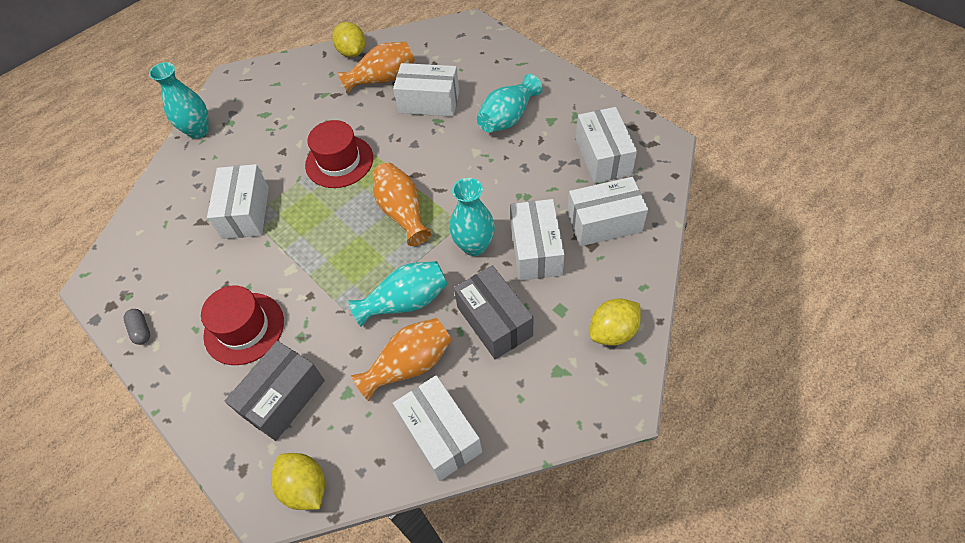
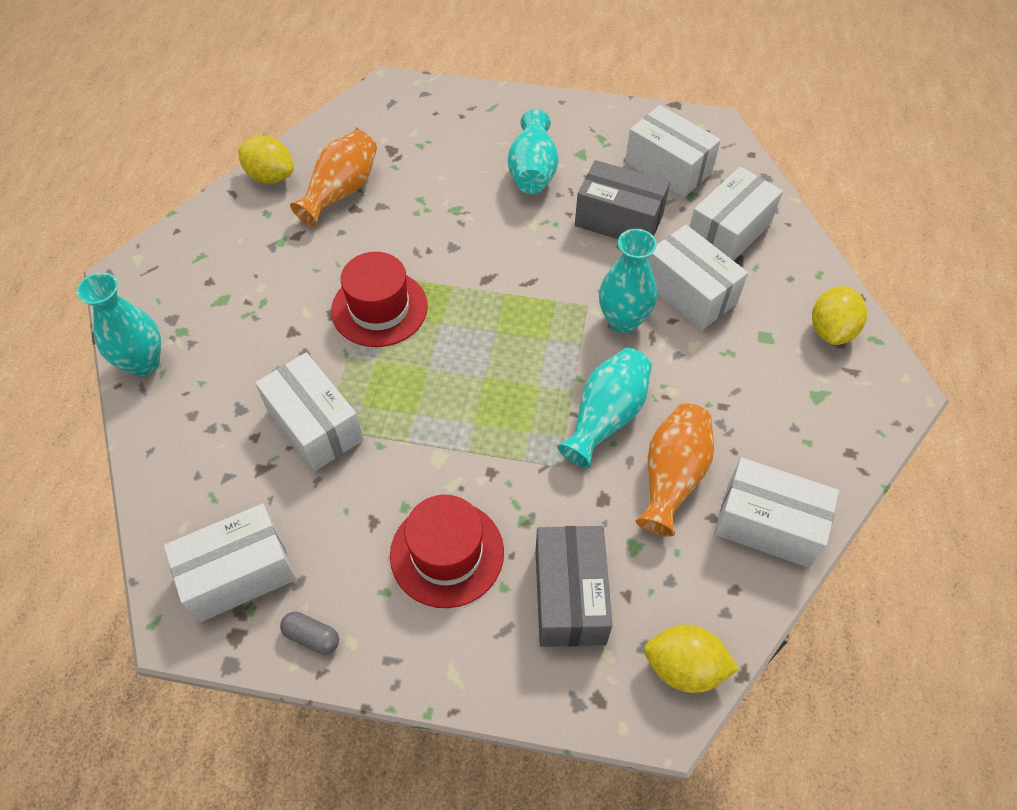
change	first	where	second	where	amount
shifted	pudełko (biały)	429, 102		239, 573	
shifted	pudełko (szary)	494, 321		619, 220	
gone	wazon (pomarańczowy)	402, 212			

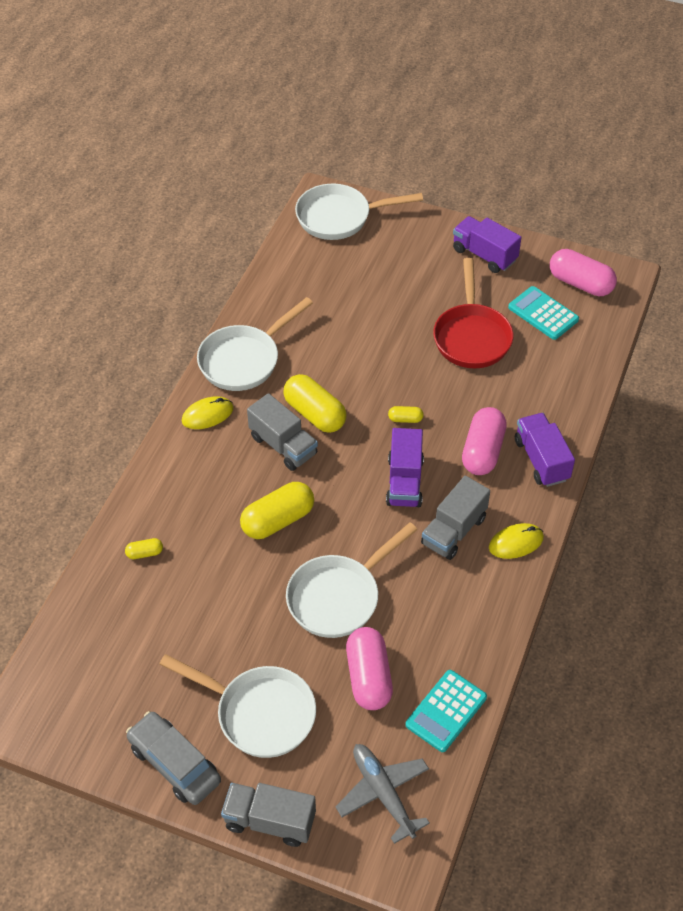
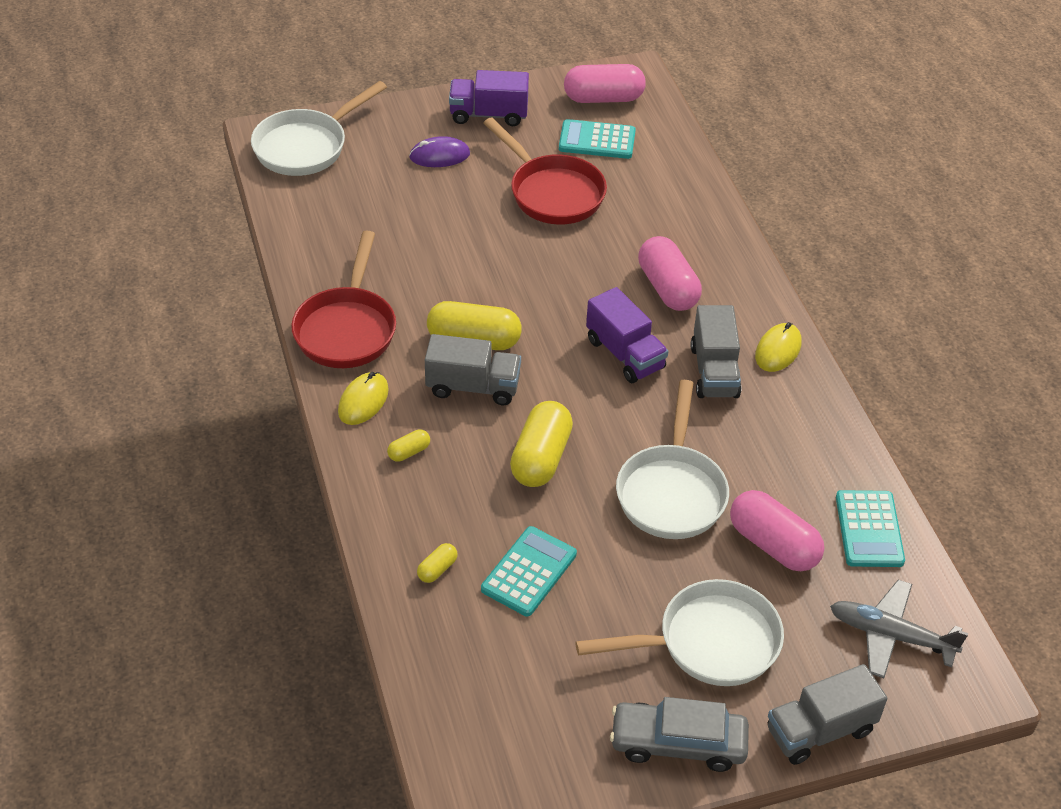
change	first	where	second	where	amount
repainted	patelnia (biały)	244, 360	patelnia (czerwony)	347, 329	
shifted	kapsułka (żółty)	405, 419		409, 452	
new			myszka (fioletowy)	439, 155	
new			kalkulator (turkusowy)	528, 572	
gone	ciężarówka (fioletowy)	541, 460			

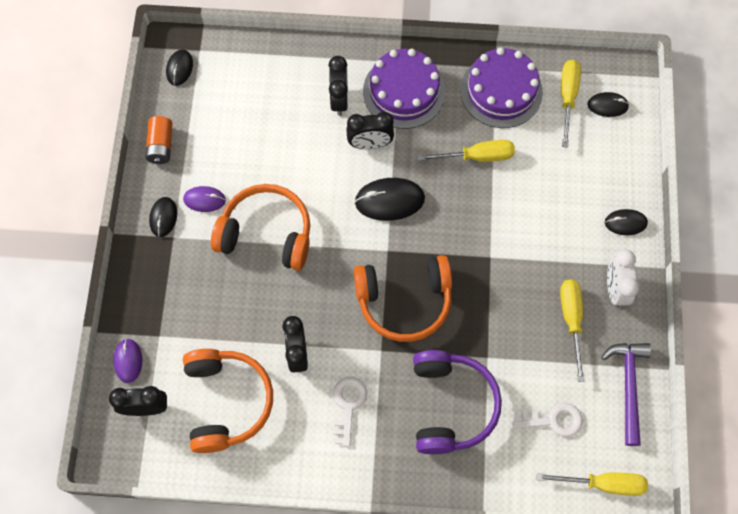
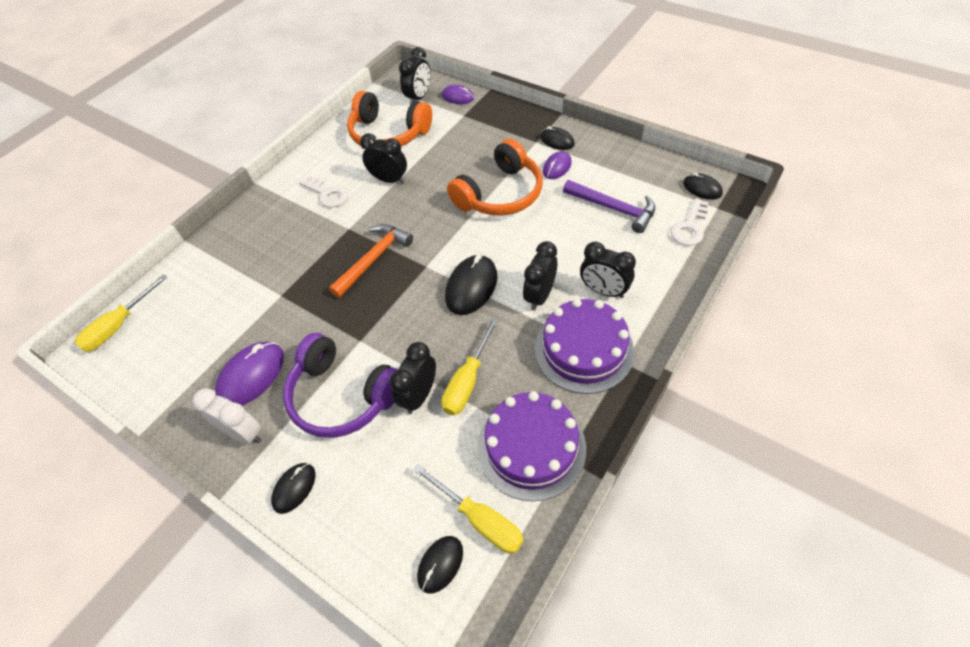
change	first	where	second	where	amount
swapped	śrubokręt (żółty)	571, 320	myszka (fioletowy)	251, 376	
shifted	słuchawki (fioletowy)	451, 405		343, 396	
swapped	słuchawki (pomarańczowy)	404, 301	młotek (pomarańczowy)	374, 259	
new			budzik (czarny)	419, 395	
shifted	młotek (fioletowy)	628, 386		613, 209	
shifted	klucz (biały)	553, 420		689, 227	
gone	bateria (pomarańczowy)	161, 145			

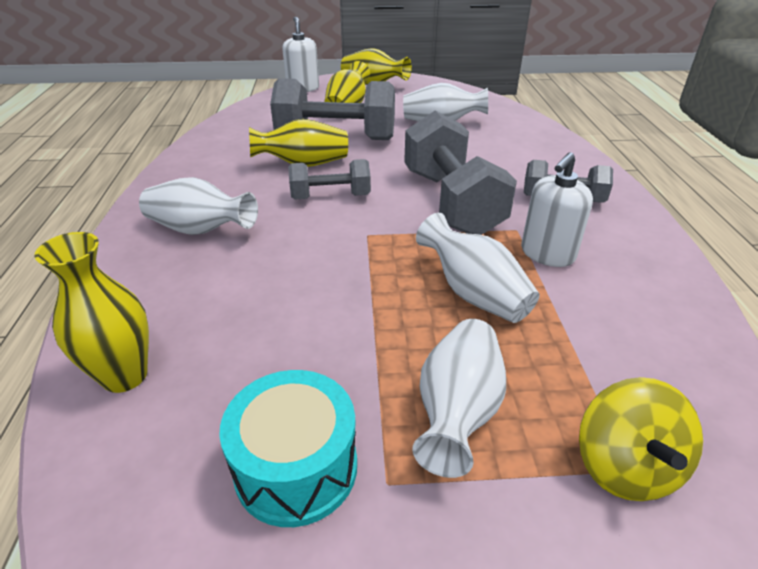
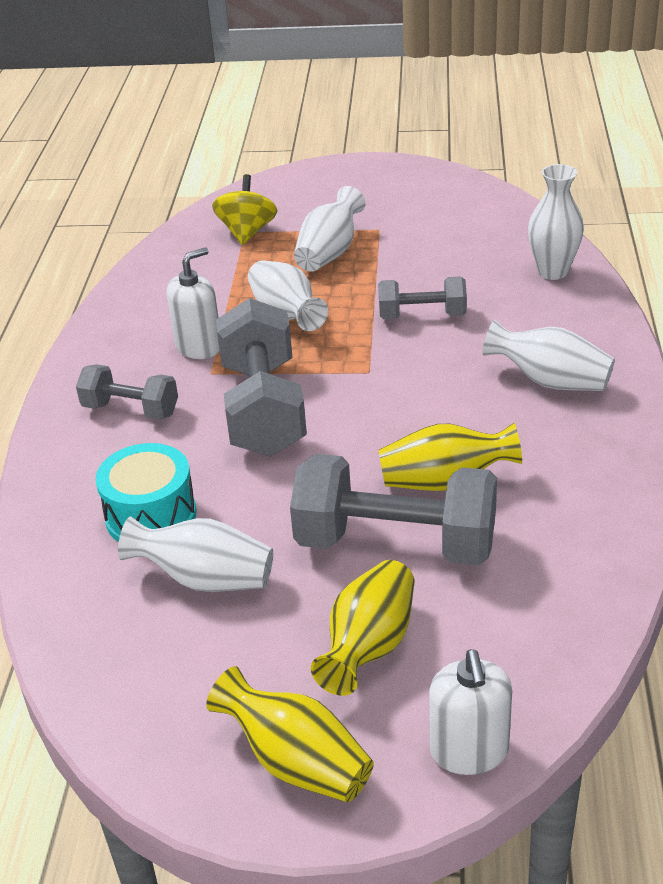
change	first	where	second	where	amount
shifted	bęben (turkusowy)	296, 467		151, 516	
shifted	hantel (szary)	330, 197		422, 316	
repainted	wazon (żółty)	125, 376	wazon (biały)	552, 271	

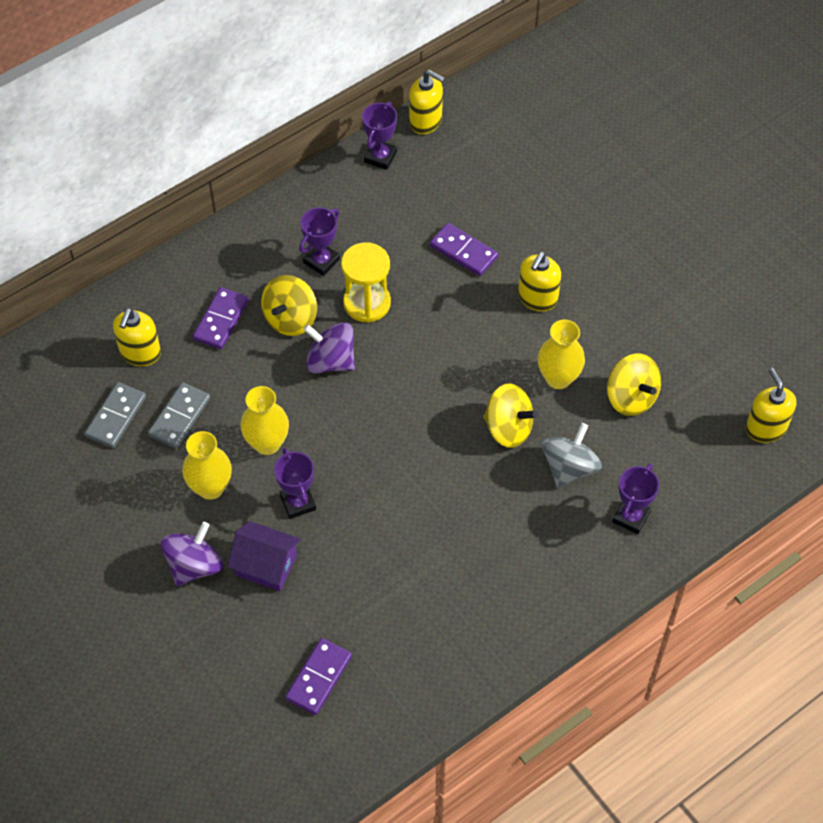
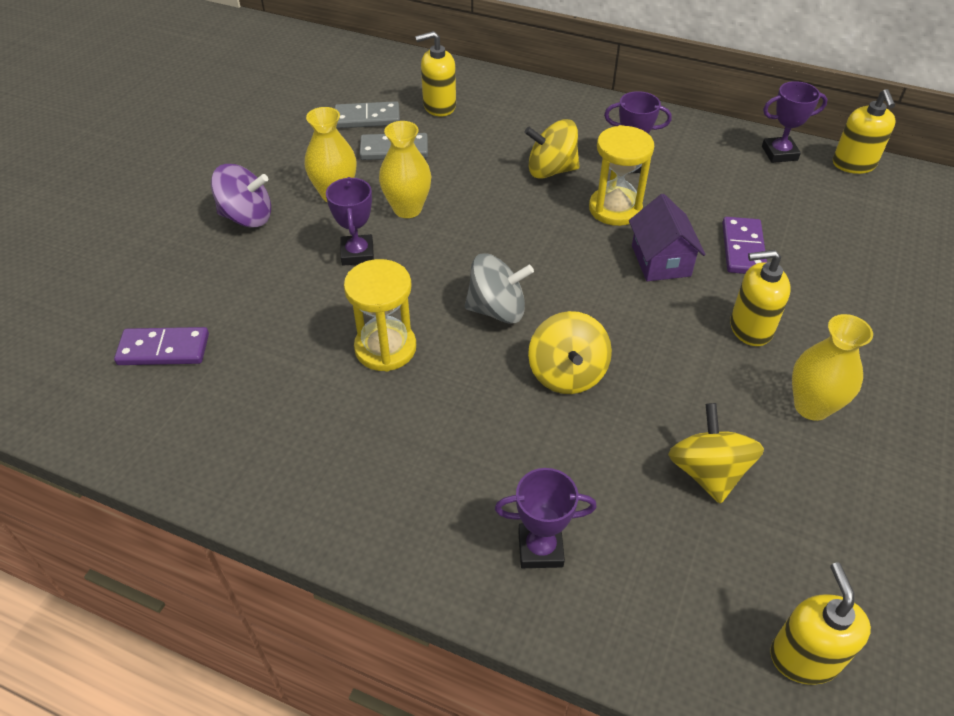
change	first	where	second	where	amount
rotated	puchar (fioletowy)	298, 502		357, 254	45 degrees counterclockwise
new			klepsydra (żółty)	385, 348	
shifted	bączek (szary)	569, 467		497, 310	
shifted	domek (fioletowy)	266, 565		661, 261	
rotated	bączek (żółty)	631, 397		707, 472	150 degrees clockwise
rotated	dozownik mydła (żółty)	765, 428		804, 657	45 degrees counterclockwise
shifted	wazon (żółty)	558, 378		811, 406	
gone	kostka domina (fioletowy)	221, 320			
gone	bączek (fioletowy)	330, 361			

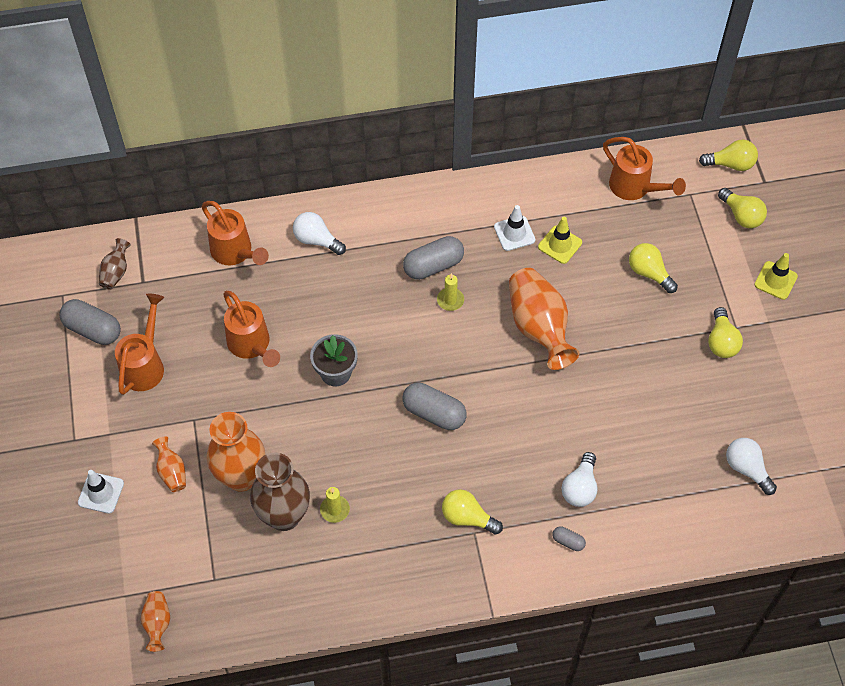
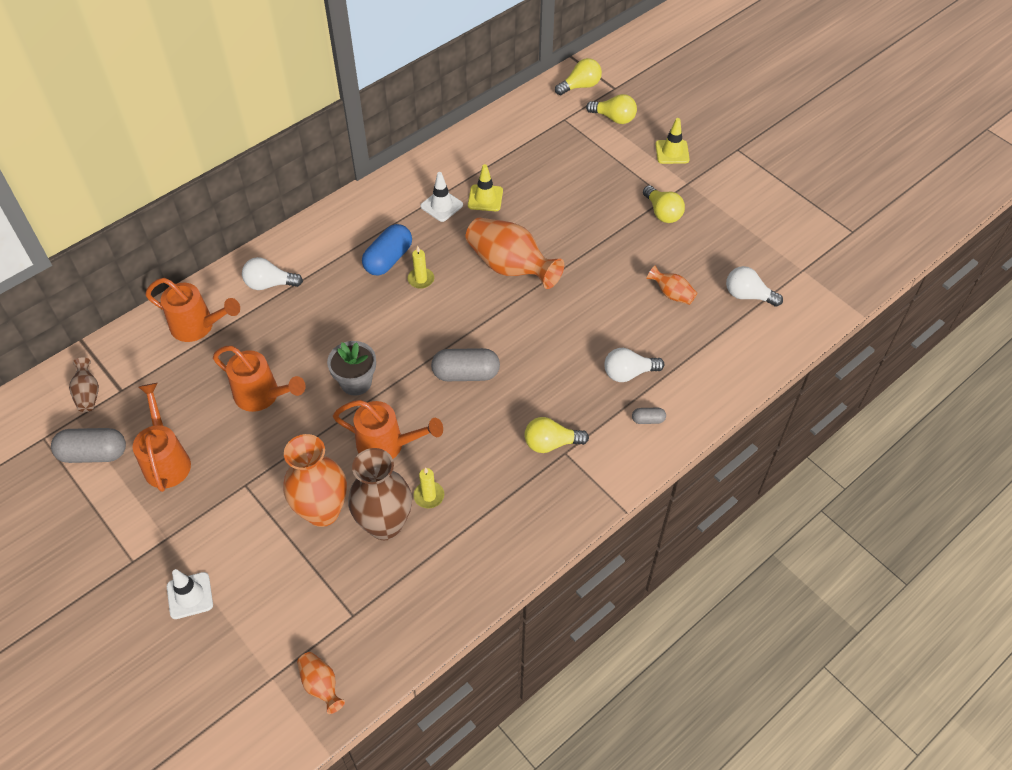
change	first	where	second	where	amount
shifted	konewka (pomarańczowy)	634, 188		387, 445	
repainted	kapsułka (szary)	433, 265	kapsułka (niebieski)	388, 259	
rotated	żarówka (biały)	580, 488		628, 373	90 degrees clockwise
shifted	wazon (pomarańczowy)	172, 471		672, 294	
gone	żarówka (żółty)	649, 273			

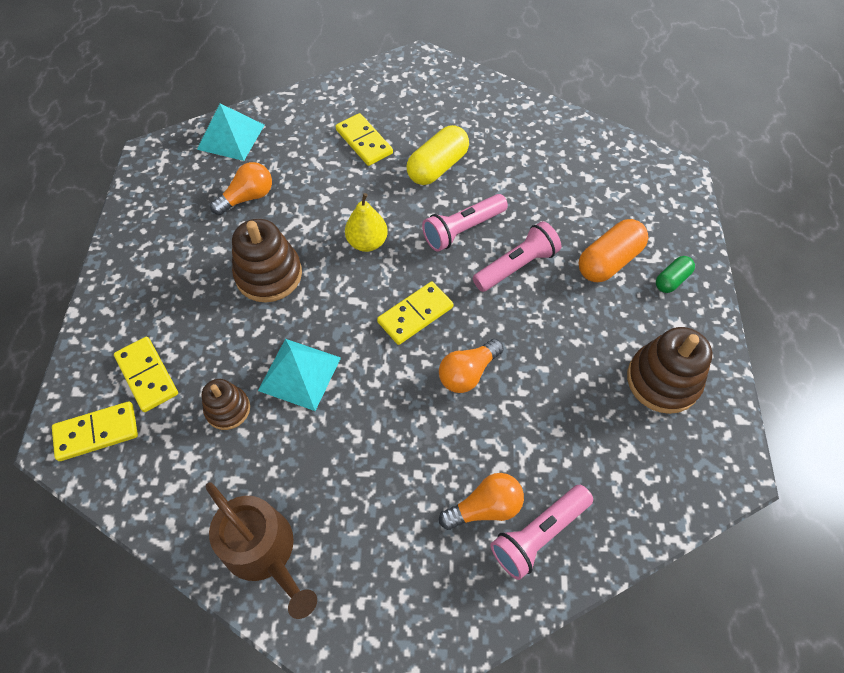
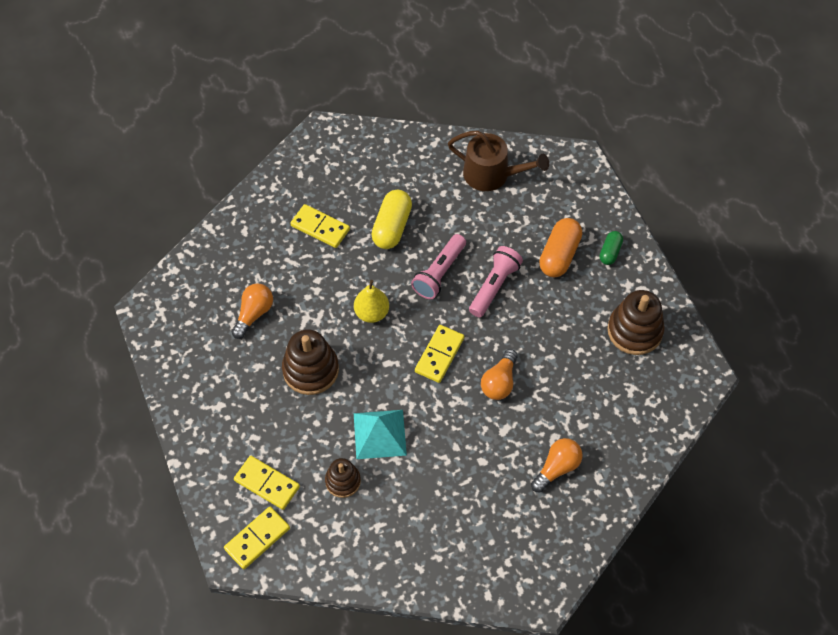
change	first	where	second	where	amount
shifted	konewka (brązowy)	264, 551		492, 174	
gone	piramida (turkusowy)	231, 137			
gone	latarka (różowy)	539, 534			

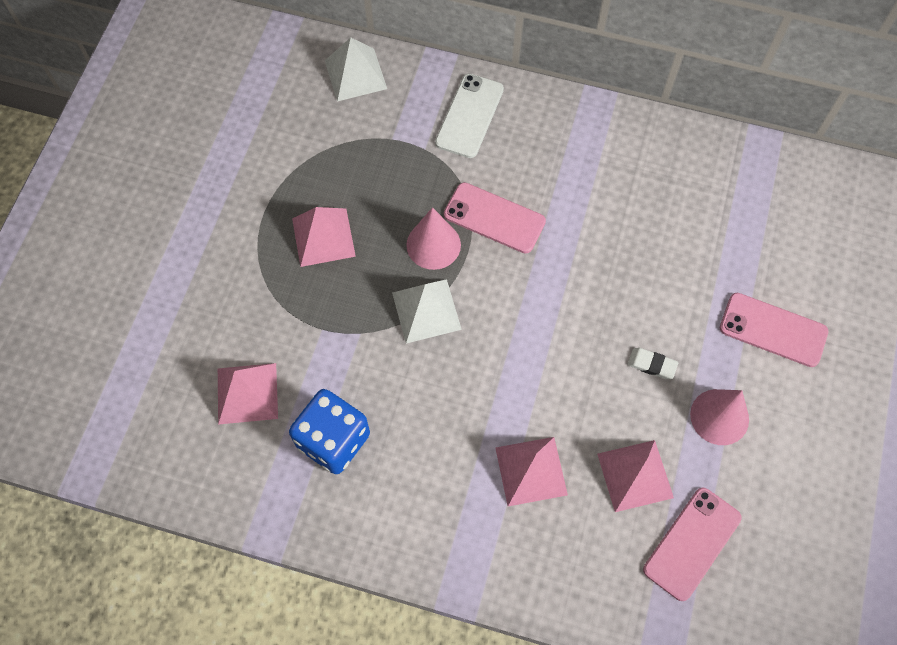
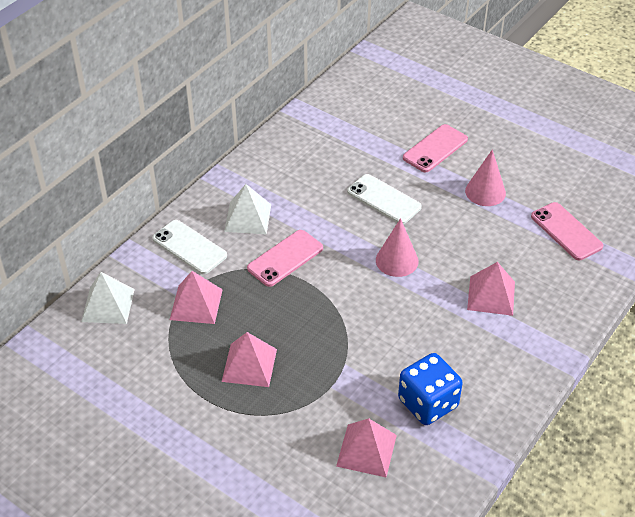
change	first	where	second	where	amount
shifted	piramida (różowy)	635, 475		196, 304	
shifted	piramida (biały)	426, 311		248, 218	
new			telefon (biały)	384, 199	
shifted	stożek (różowy)	433, 245		397, 260	
gone	gumka do mazania (biały)	652, 365			

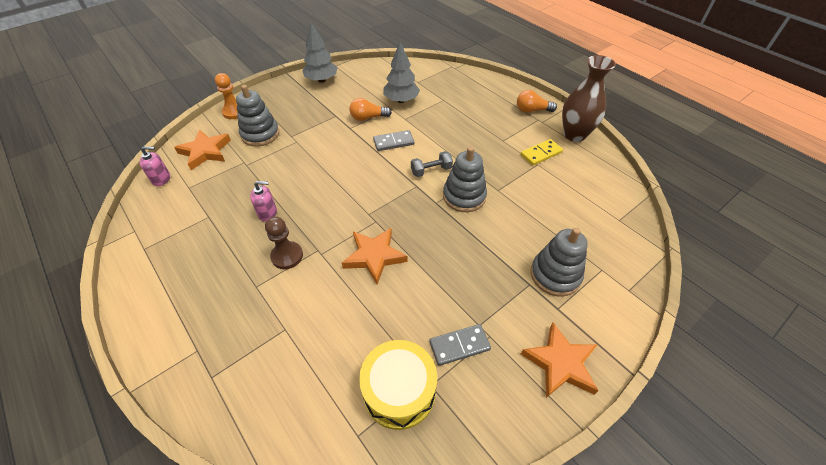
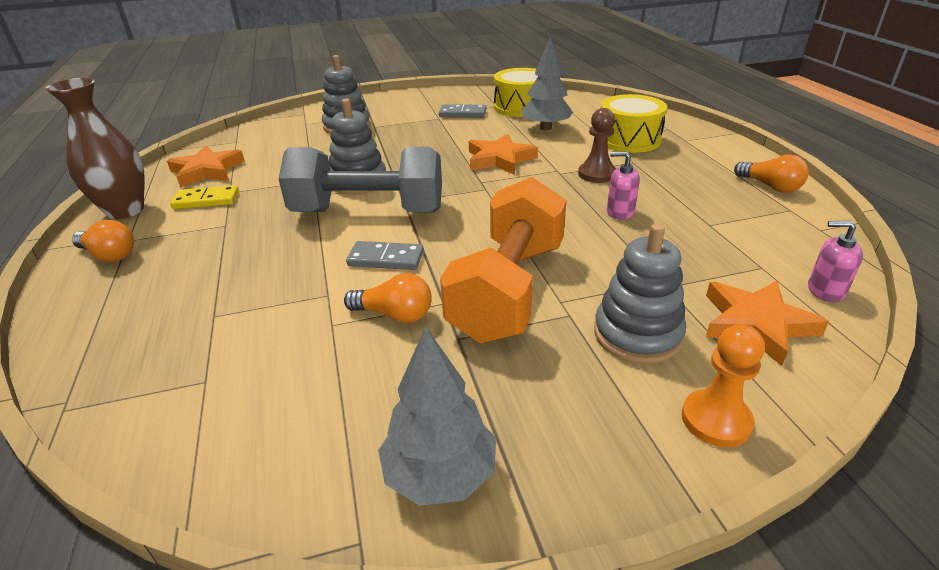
change	first	where	second	where	amount
shifted	gwiazda (pomarańczowy)	560, 363		207, 171	
scaled	hantel (szary)	431, 170		368, 212	x2.43
new			hantel (pomarańczowy)	508, 290	
shifted	drzewko (szary)	401, 100		545, 128	
new			bęben (żółty)	629, 139	
new			żarówka (pomarańczowy)	770, 186	

